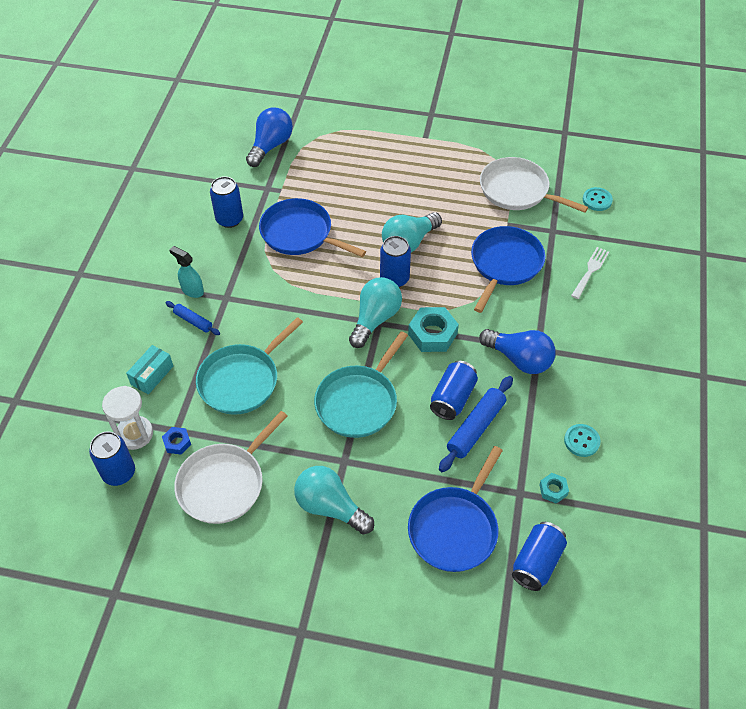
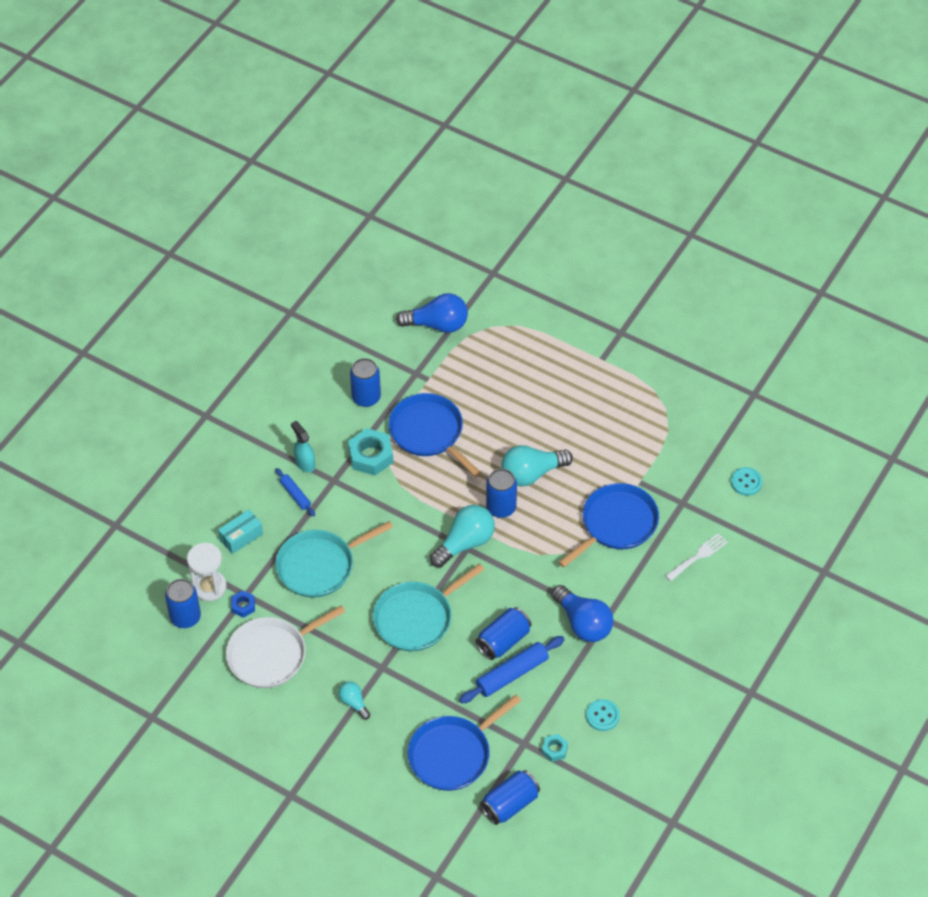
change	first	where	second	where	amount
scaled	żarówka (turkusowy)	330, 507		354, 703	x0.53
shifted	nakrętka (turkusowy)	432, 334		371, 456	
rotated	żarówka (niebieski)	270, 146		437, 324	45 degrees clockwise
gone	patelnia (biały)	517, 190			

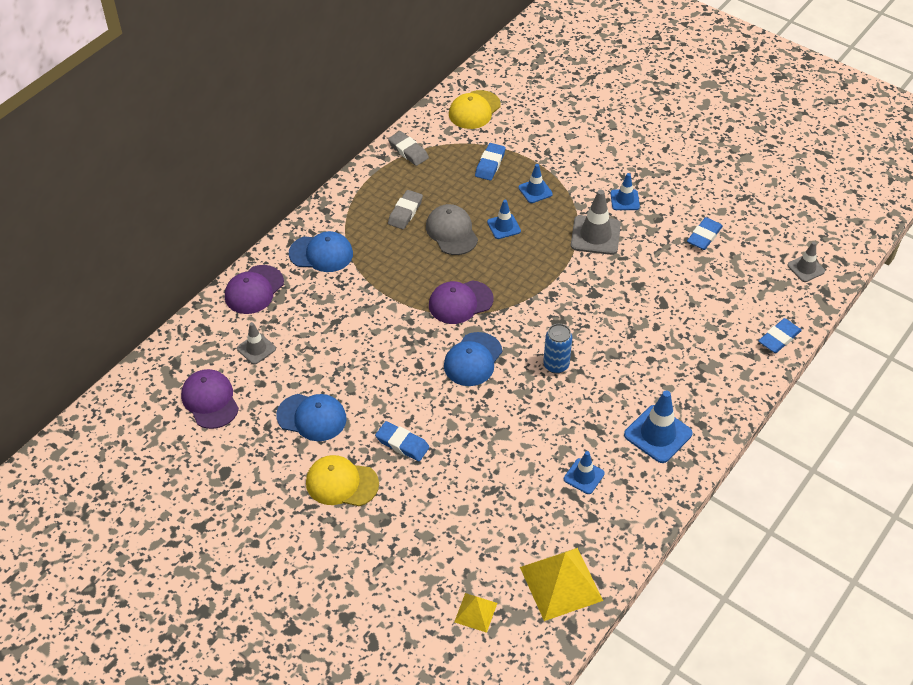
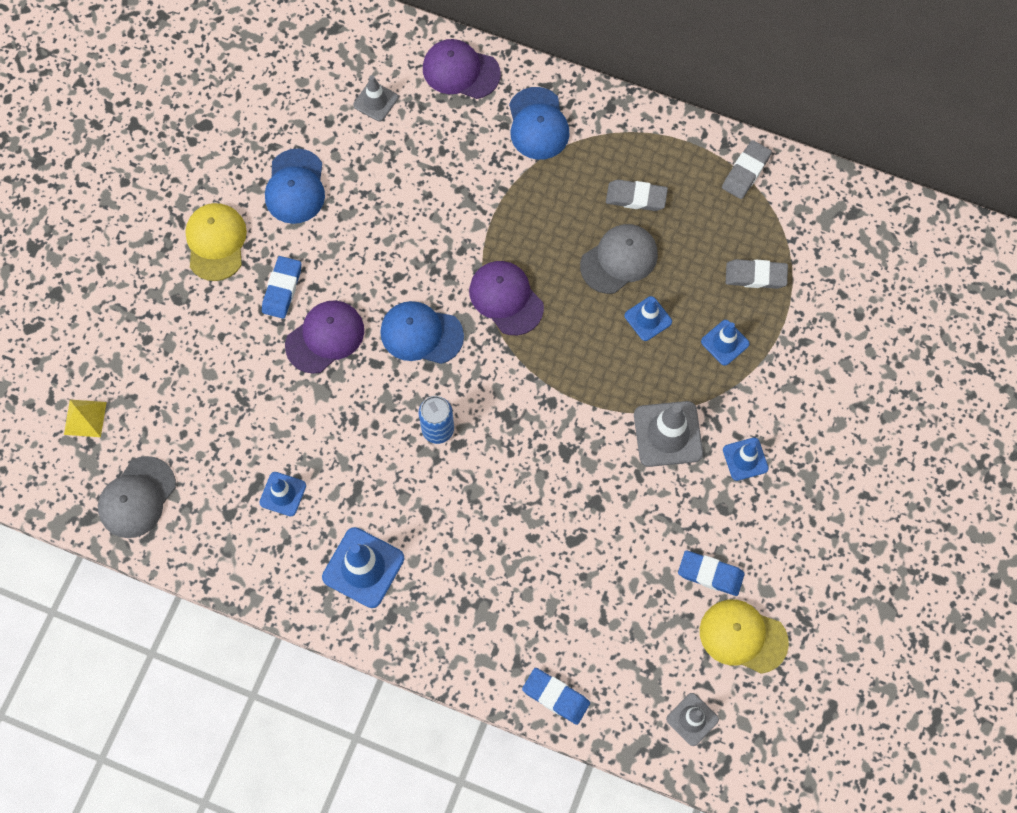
change	first	where	second	where	amount
swapped	piramida (żółty)	561, 583	czapka (szary)	137, 497	
shifted	czapka (fioletowy)	210, 400		325, 337	
shifted	czapka (żółty)	474, 110		743, 636	
repainted	gumka do mazania (niebieski)	490, 164	gumka do mazania (szary)	755, 276	

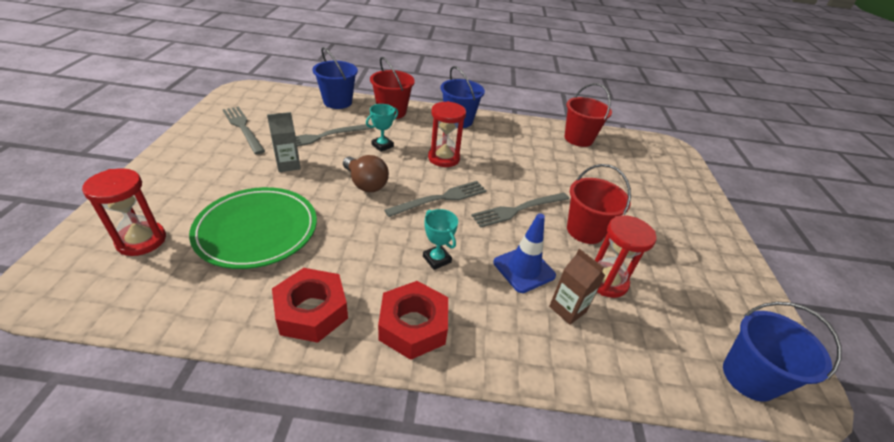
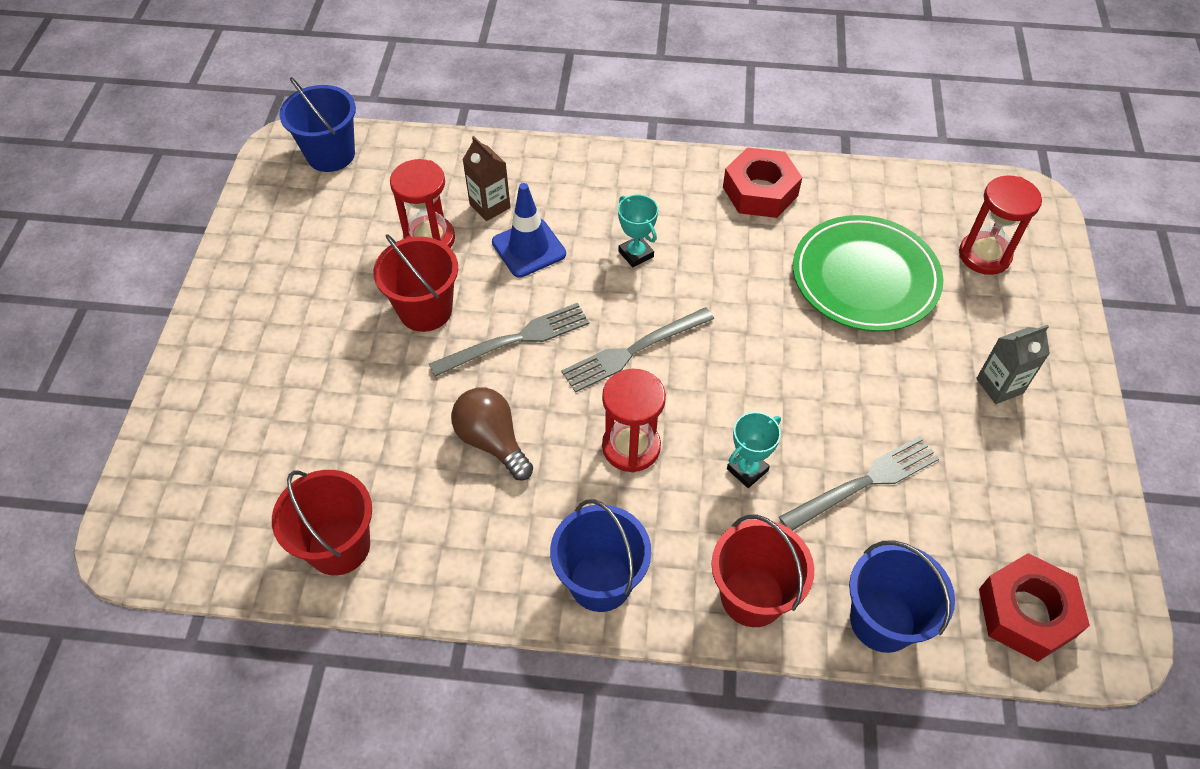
change	first	where	second	where	amount
shifted	żarówka (brązowy)	365, 184		492, 441	
shifted	karton mleka (szary)	288, 165		999, 386	
shifted	nakrętka (czerwony)	413, 326		1026, 613	
gone	widelec (szary)	243, 128			

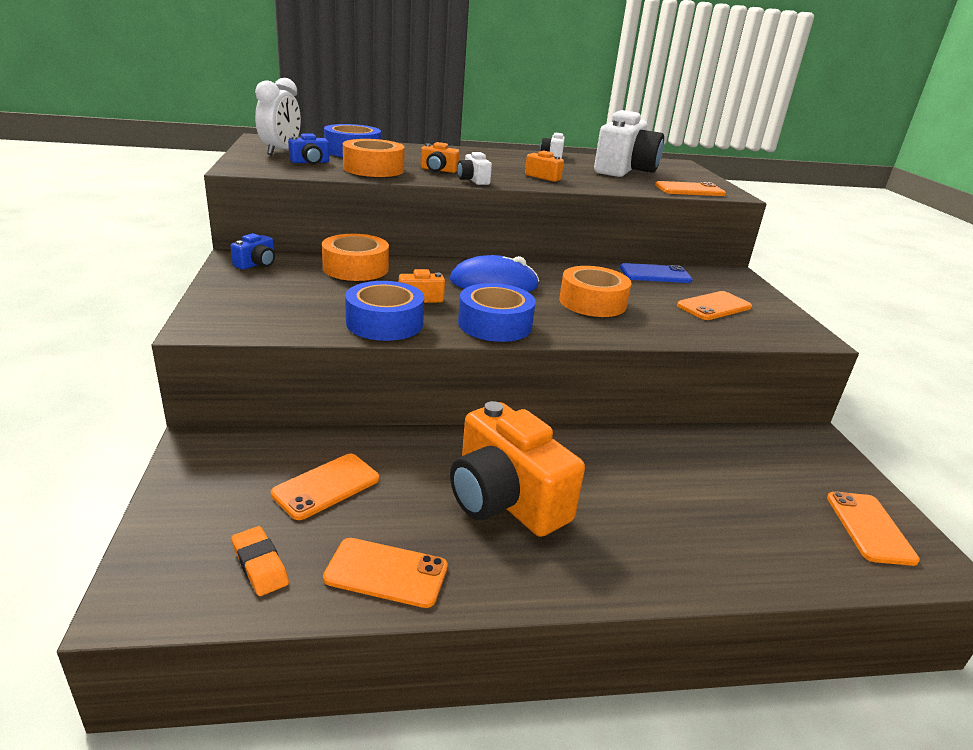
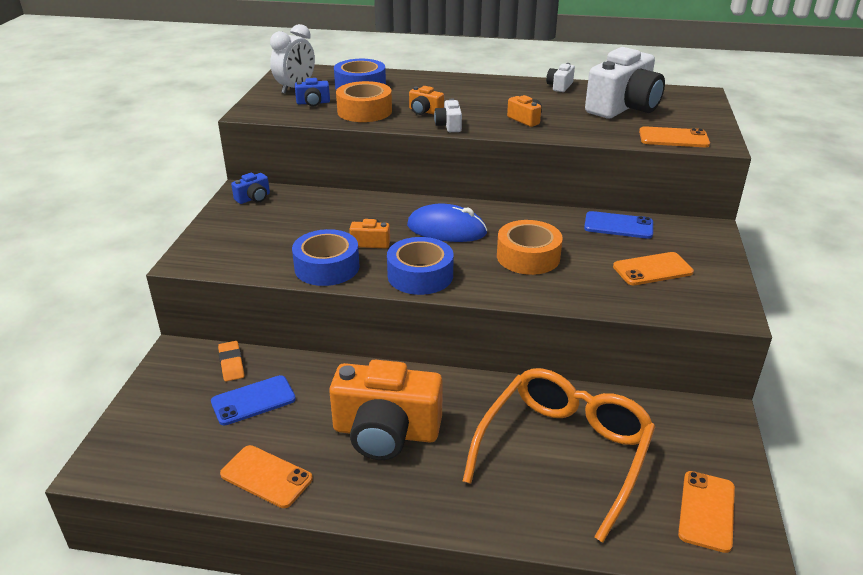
change	first	where	second	where	amount
repainted	telefon (pomarańczowy)	326, 486	telefon (niebieski)	253, 400	
shifted	gumka do mazania (pomarańczowy)	260, 565		231, 364	
rotated	aparat fotograficzny (pomarańczowy)	505, 499		386, 432	60 degrees counterclockwise
new			okulary (pomarańczowy)	564, 452	
gone	taśma klejąca (pomarańczowy)	355, 268			

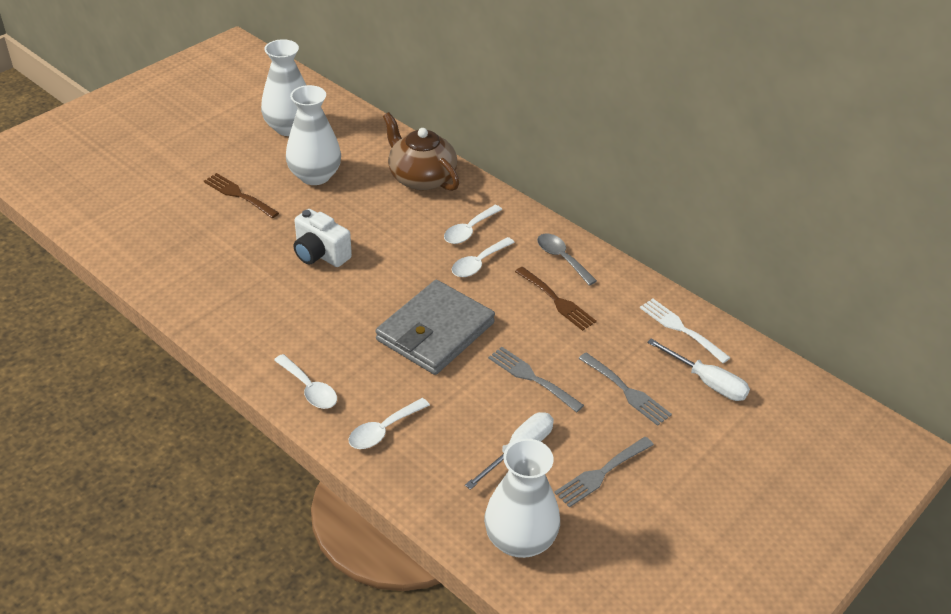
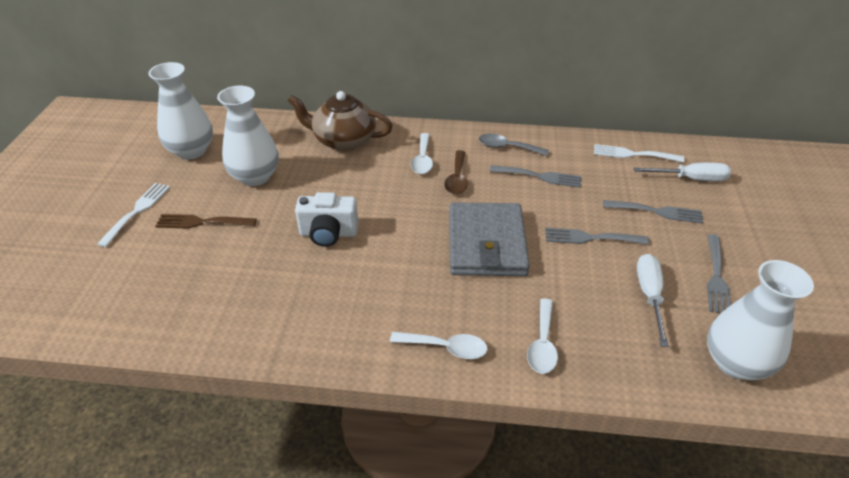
change	first	where	second	where	amount
new			widelec (biały)	137, 211	
repainted	łyżka (biały)	478, 263	łyżka (brązowy)	457, 178	
repainted	widelec (brązowy)	557, 301	widelec (szary)	539, 176	

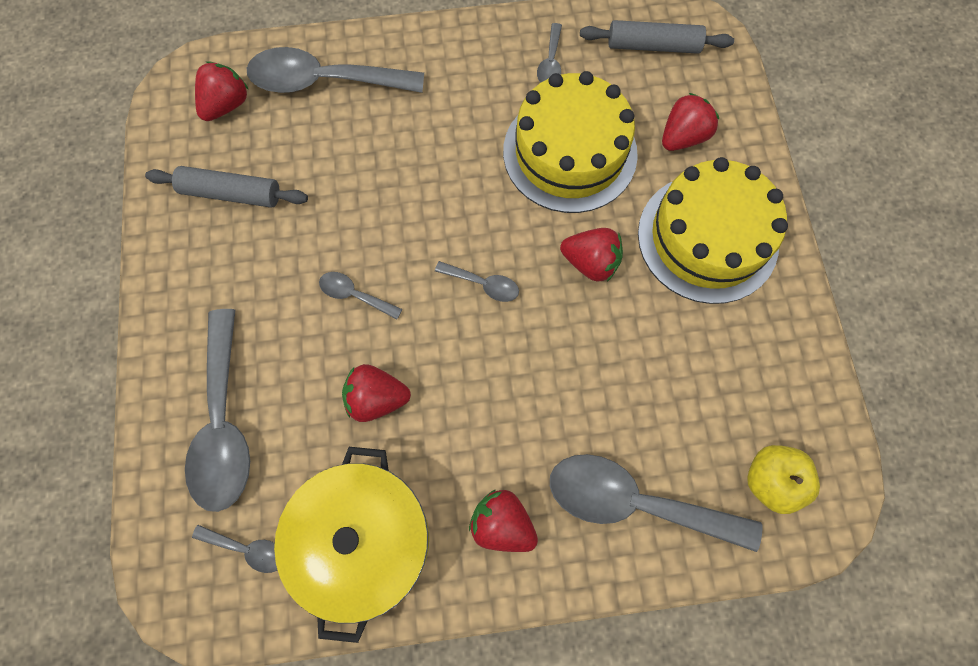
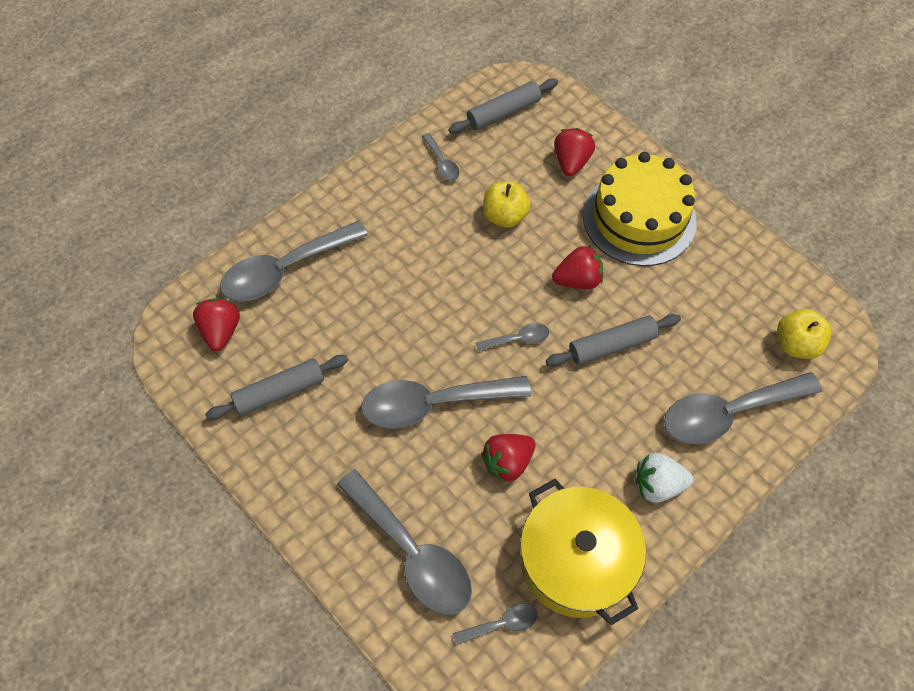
change	first	where	second	where	amount
scaled	łyżka (szary)	355, 295		434, 404	x2.19
swapped	tort (żółty)	570, 152	jabłko (żółty)	505, 216	
new			wałek do ciasta (szary)	612, 345	
repainted	truskawka (czerwony)	502, 524	truskawka (biały)	658, 485	

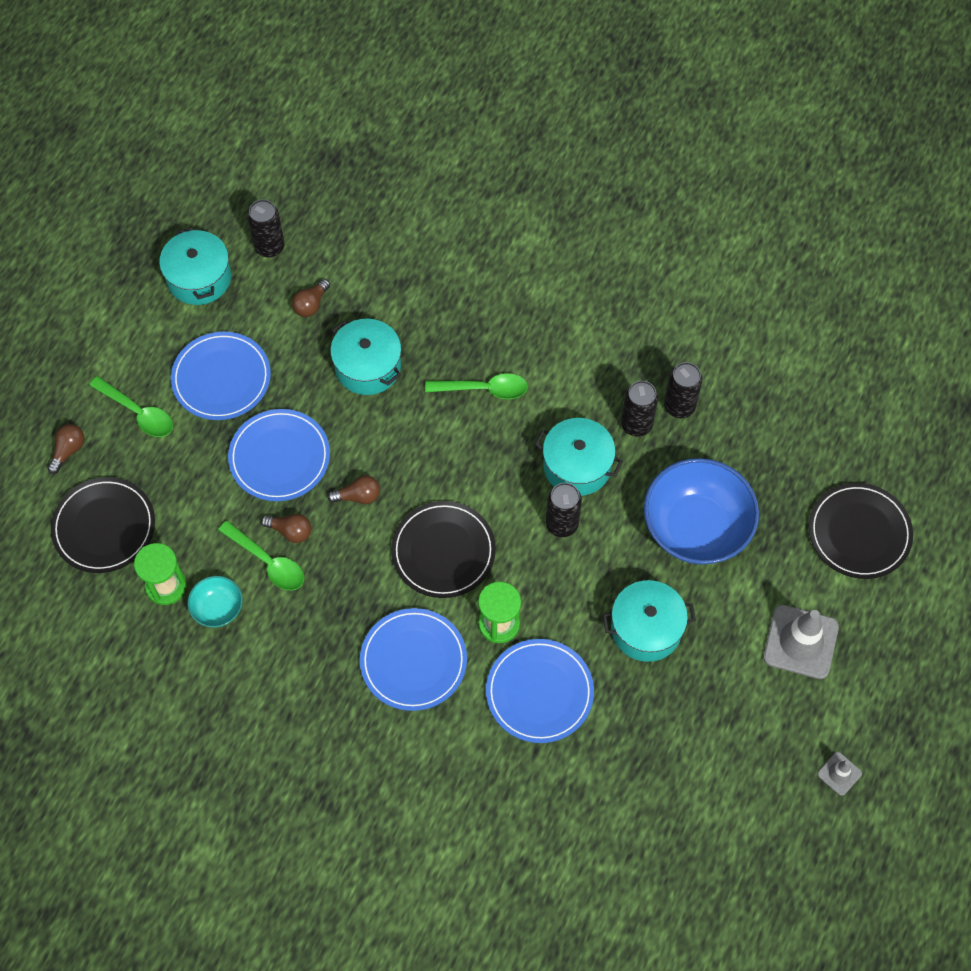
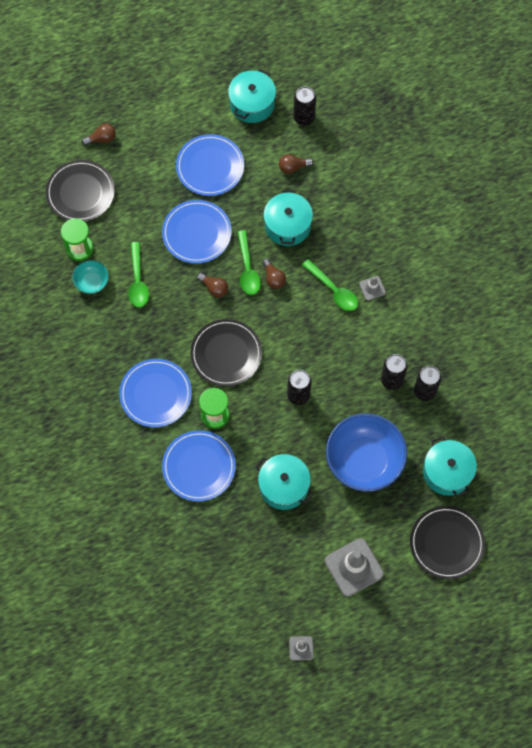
change	first	where	second	where	amount
shifted	łyżka (zielony)	137, 412		247, 268	
shifted	żarówka (brązowy)	290, 531		273, 278	
new			pachołek (szary)	372, 288	
shifted	garnek (turkusowy)	577, 466		447, 472	

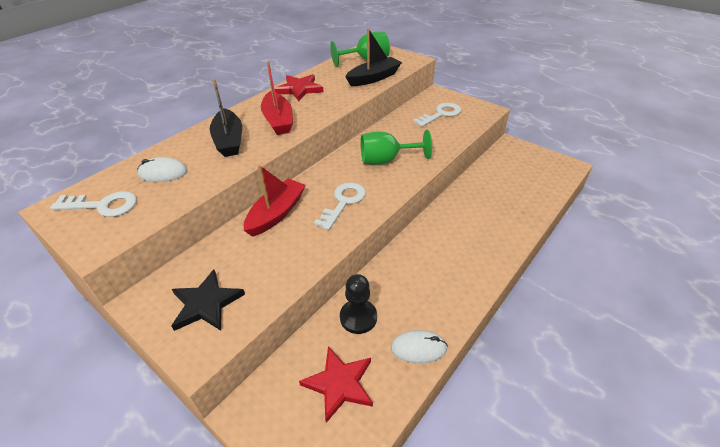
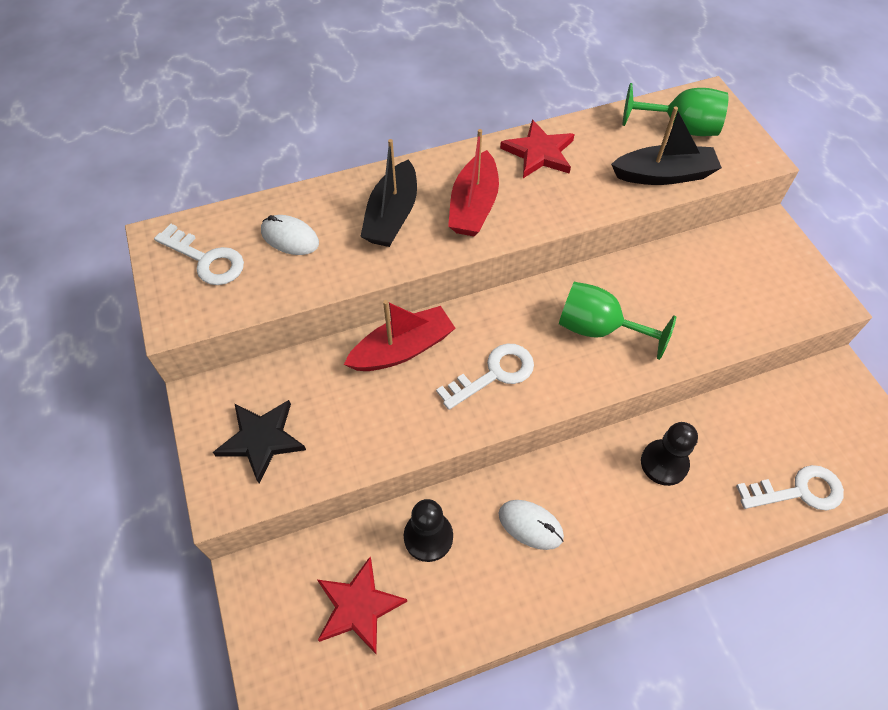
change	first	where	second	where	amount
shifted	myszka (biały)	418, 348		530, 525	
new			pionek (czarny)	664, 463	
shifted	klucz (biały)	441, 114		798, 491	

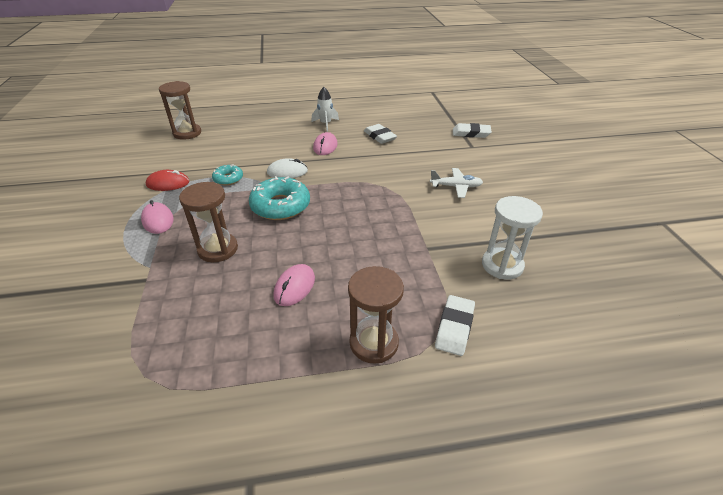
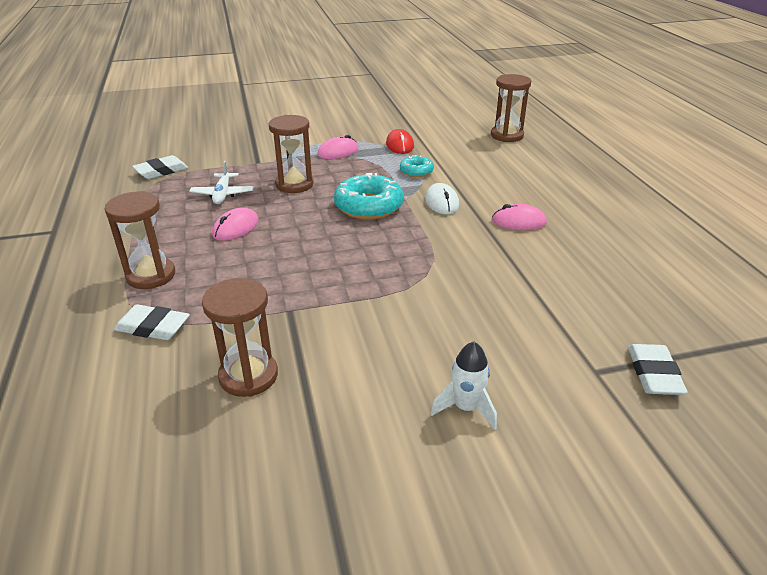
change	first	where	second	where	amount
shifted	gumka do mazania (biały)	380, 136		161, 171	
shifted	samolot (biały)	456, 187		222, 194	
repainted	klepsydra (biały)	502, 265	klepsydra (brązowy)	248, 376	
rotated	myszka (różowy)	294, 287		236, 228	75 degrees counterclockwise
shifted	rakieta (biały)	326, 124		466, 408	

